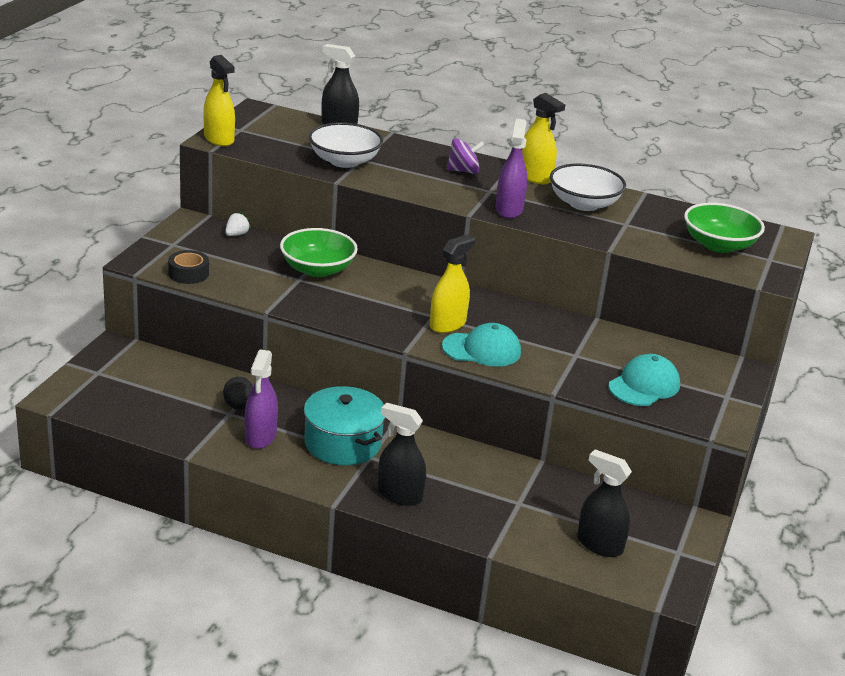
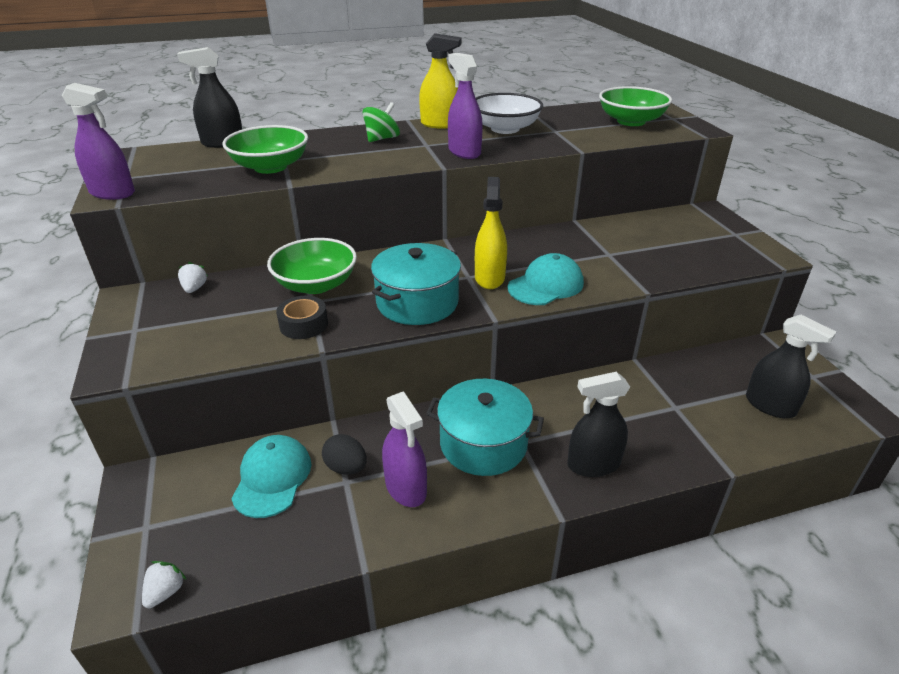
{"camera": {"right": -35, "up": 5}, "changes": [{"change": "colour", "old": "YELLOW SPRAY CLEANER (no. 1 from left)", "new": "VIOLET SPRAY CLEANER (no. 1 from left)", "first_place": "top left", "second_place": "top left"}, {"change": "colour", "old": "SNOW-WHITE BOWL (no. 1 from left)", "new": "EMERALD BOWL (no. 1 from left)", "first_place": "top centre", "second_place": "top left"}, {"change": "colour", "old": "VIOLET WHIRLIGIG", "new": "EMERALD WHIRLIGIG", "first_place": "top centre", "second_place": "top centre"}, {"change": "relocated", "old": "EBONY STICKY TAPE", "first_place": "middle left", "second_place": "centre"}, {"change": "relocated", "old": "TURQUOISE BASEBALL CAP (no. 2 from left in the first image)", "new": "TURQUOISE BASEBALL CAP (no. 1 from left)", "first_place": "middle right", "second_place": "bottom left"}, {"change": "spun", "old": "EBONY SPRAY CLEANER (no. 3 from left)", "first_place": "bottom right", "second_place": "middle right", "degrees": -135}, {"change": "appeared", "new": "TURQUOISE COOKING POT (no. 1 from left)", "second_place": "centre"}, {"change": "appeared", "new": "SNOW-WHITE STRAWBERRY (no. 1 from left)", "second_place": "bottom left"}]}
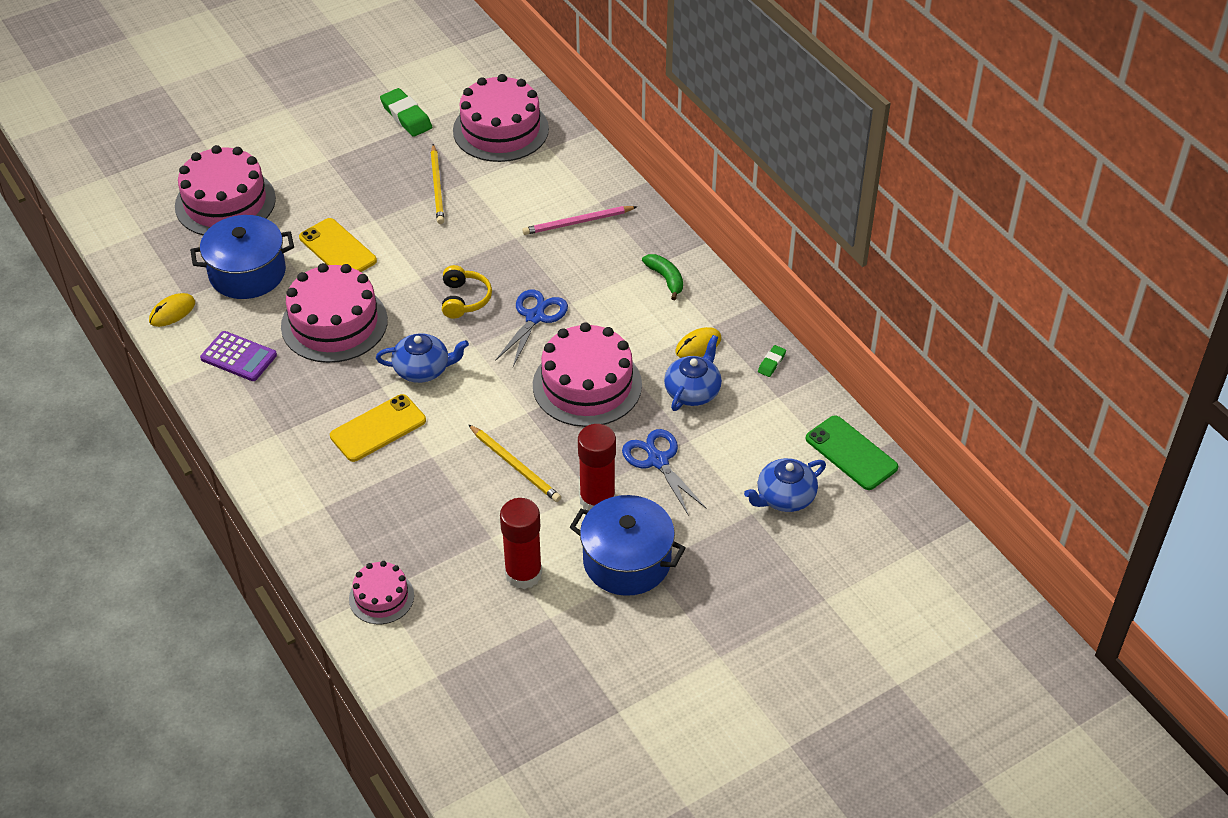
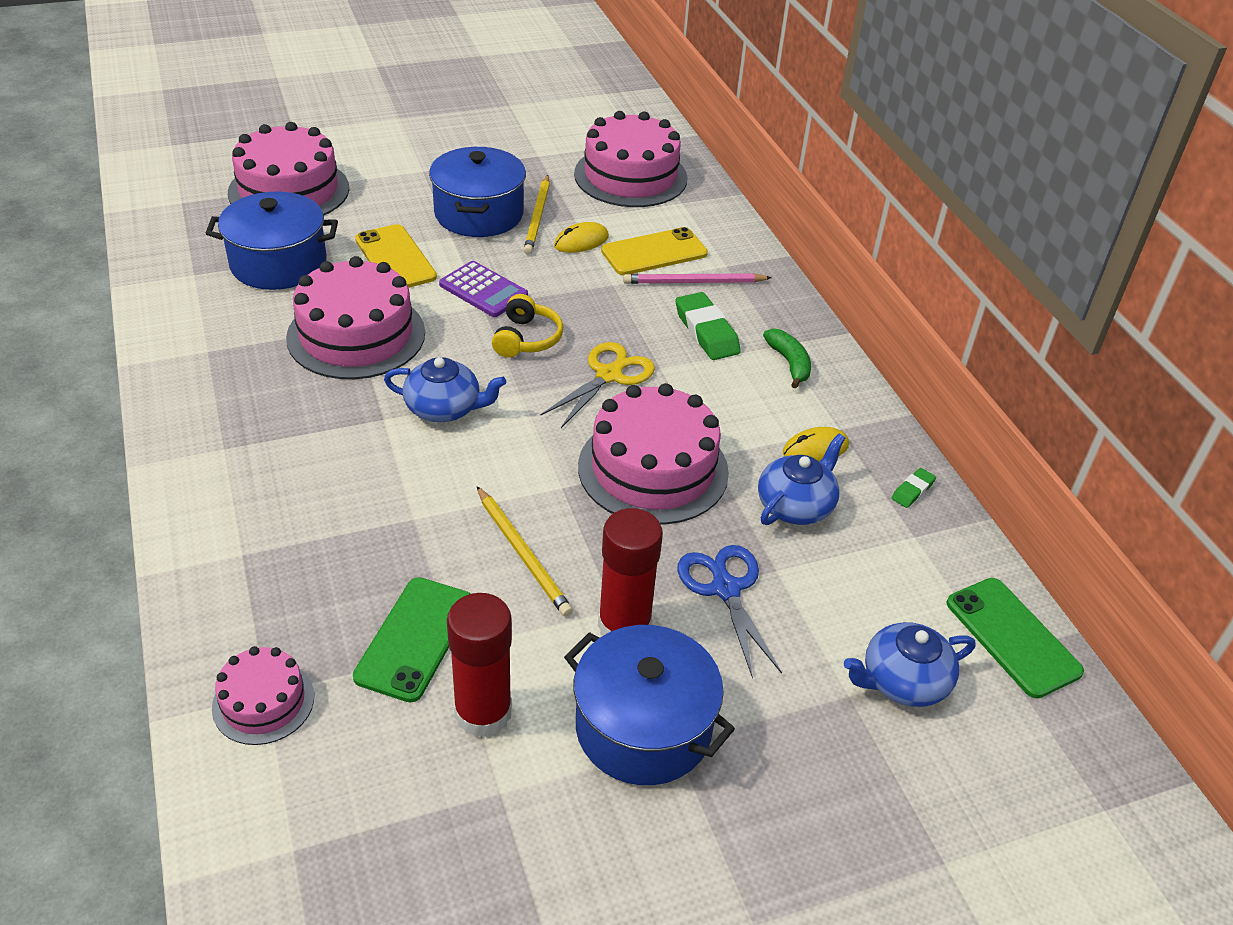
{"camera": {"right": 10, "up": -5}, "changes": [{"change": "relocated", "old": "EMERALD PENCIL ERASER (no. 1 from left)", "first_place": "top left", "second_place": "centre"}, {"change": "colour", "old": "BLUE SHEARS (no. 1 from left)", "new": "YELLOW SHEARS", "first_place": "centre", "second_place": "centre"}, {"change": "relocated", "old": "YELLOW COMPUTER MOUSE (no. 1 from left)", "first_place": "middle left", "second_place": "top centre"}, {"change": "relocated", "old": "VIOLET ADDING MACHINE", "first_place": "middle left", "second_place": "top centre"}, {"change": "relocated", "old": "YELLOW PHONE (no. 2 from left)", "first_place": "middle left", "second_place": "top centre"}, {"change": "appeared", "new": "BLUE COOKING POT (no. 2 from left)", "second_place": "top centre"}, {"change": "appeared", "new": "EMERALD PHONE (no. 1 from left)", "second_place": "bottom centre"}]}
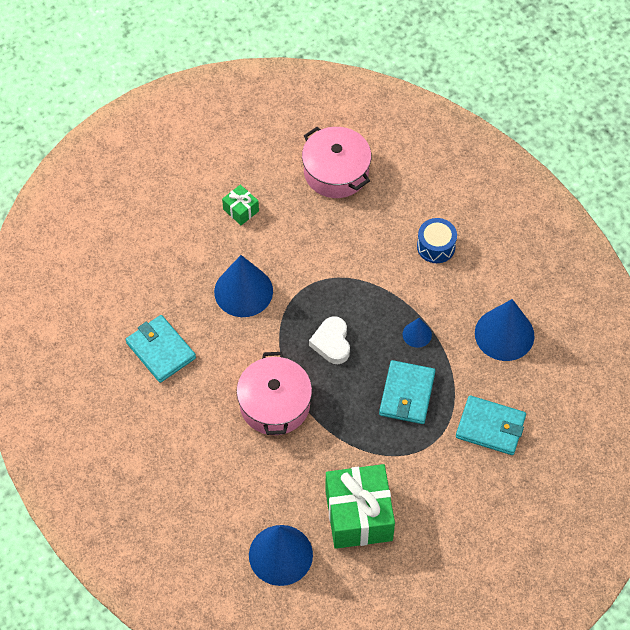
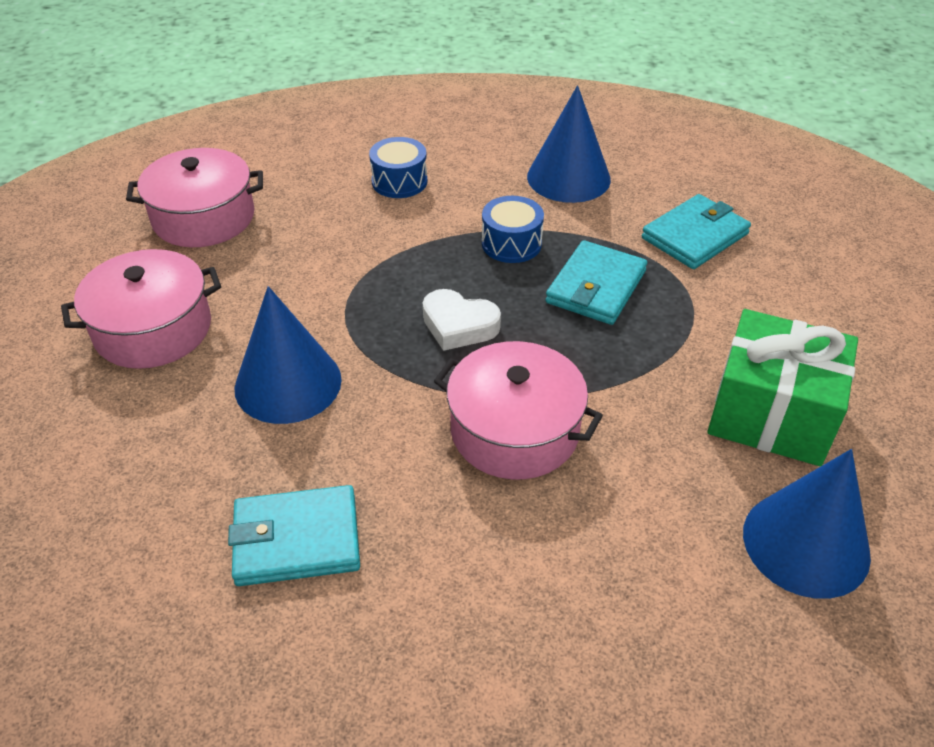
{"camera": {"right": -60, "up": -15}, "changes": [{"change": "exchanged", "old": "EMERALD GIFT (no. 1 from left)", "new": "PINK COOKING POT (no. 1 from left)", "first_place": "top centre", "second_place": "middle left"}, {"change": "exchanged", "old": "BLUE SOLID CONE (no. 3 from left)", "new": "BLUE SNARE DRUM (no. 2 from left)", "first_place": "centre", "second_place": "top centre"}, {"change": "spun", "old": "TURQUOISE BILLFOLD (no. 2 from left)", "first_place": "centre", "second_place": "centre", "degrees": 75}]}
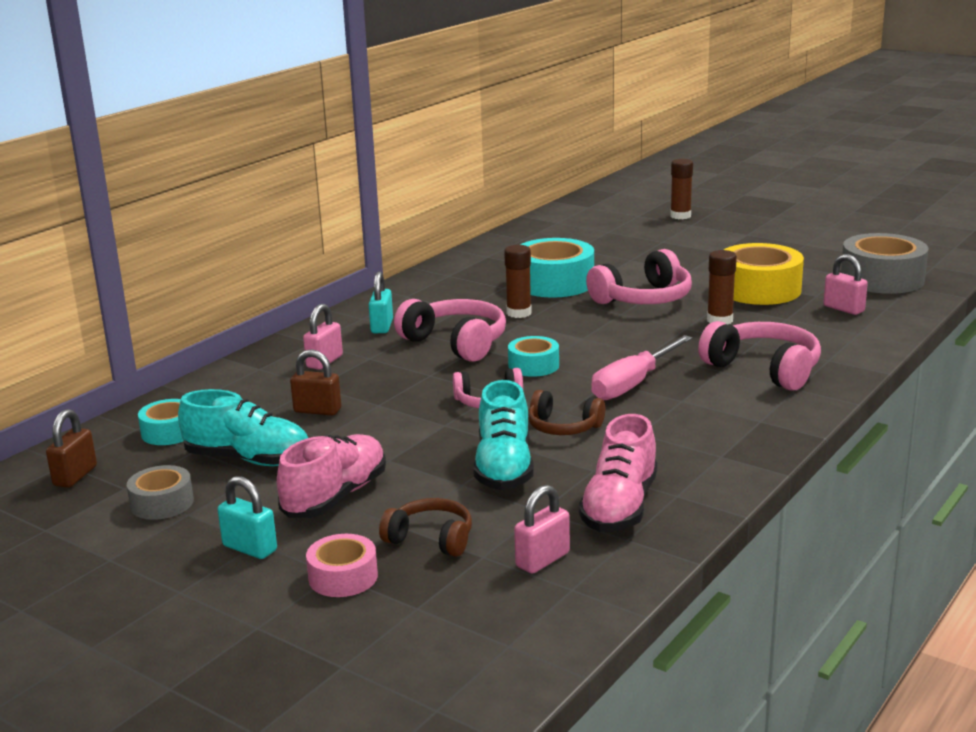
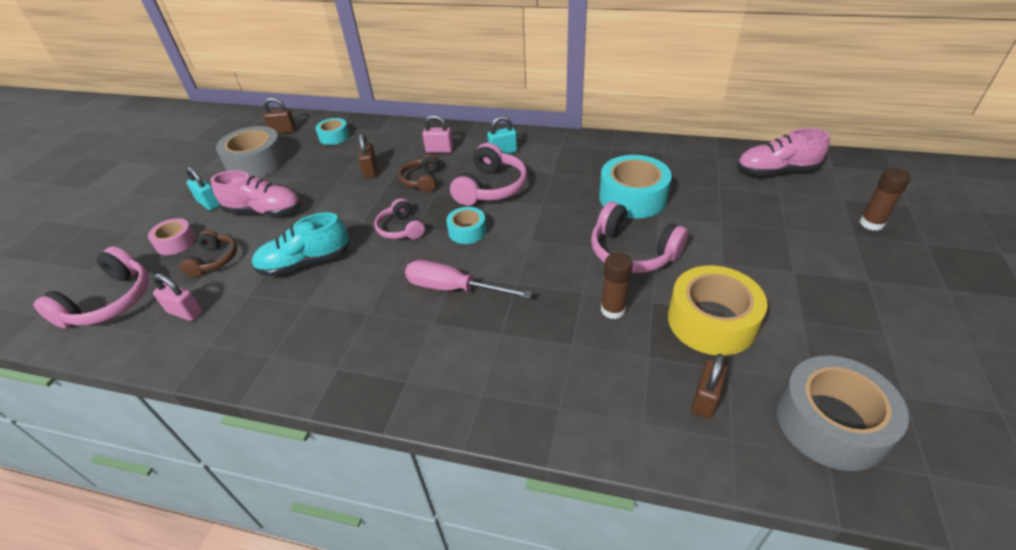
{"camera": {"right": 70, "up": 20}, "changes": [{"change": "missing", "old": "DARK BROWN GLUE (no. 1 from left)", "first_place": "centre"}, {"change": "colour", "old": "PINK SMALL LOCK (no. 3 from left)", "new": "DARK BROWN SMALL LOCK (no. 3 from left)", "first_place": "middle right", "second_place": "bottom right"}, {"change": "relocated", "old": "PINK HEADPHONES (no. 4 from left in the first image)", "new": "PINK HEADPHONES (no. 1 from left)", "first_place": "middle right", "second_place": "middle left"}, {"change": "missing", "old": "TURQUOISE SNEAKER (no. 1 from left)", "first_place": "middle left"}, {"change": "relocated", "old": "DARK BROWN HEADPHONES (no. 2 from left)", "first_place": "centre", "second_place": "top centre"}, {"change": "relocated", "old": "PINK SNEAKER (no. 2 from left)", "first_place": "centre", "second_place": "top right"}, {"change": "size", "old": "ASH-GREY STICKY TAPE (no. 1 from left)", "first_place": "bottom left", "second_place": "top left", "factor": 1.83}, {"change": "spun", "old": "TURQUOISE SMALL LOCK (no. 1 from left)", "first_place": "bottom left", "second_place": "middle left", "degrees": -60}]}
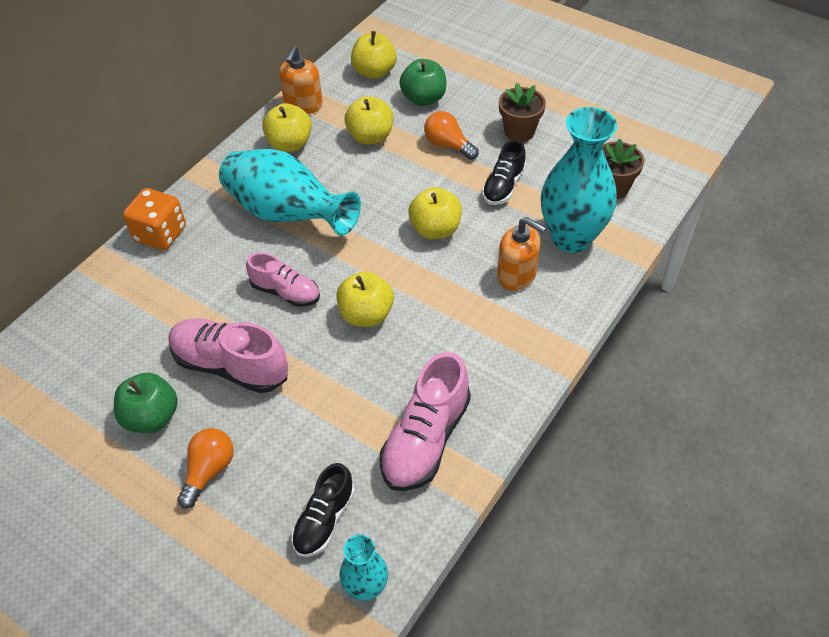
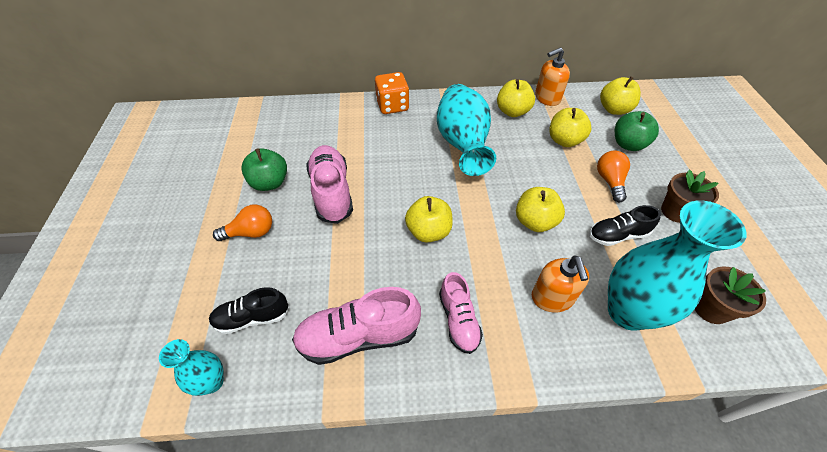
{"camera": {"right": 50, "up": 0}, "changes": [{"change": "relocated", "old": "PINK SNEAKER (no. 2 from left in the first image)", "new": "PINK SNEAKER (no. 3 from left)", "first_place": "centre", "second_place": "bottom centre"}]}
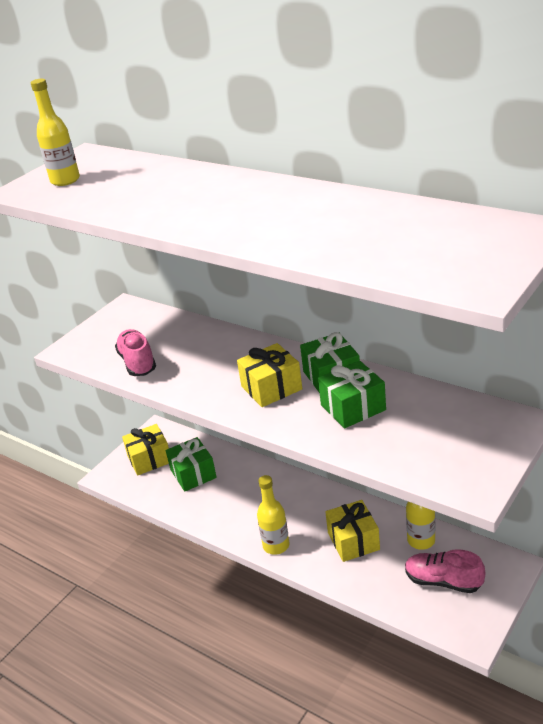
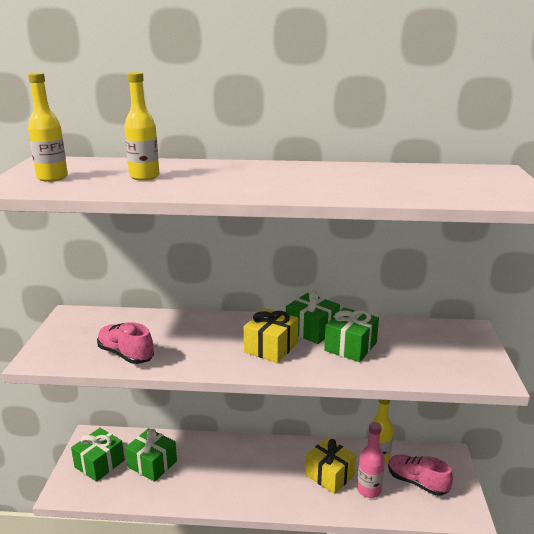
{"camera": {"right": -35, "up": -10}, "changes": [{"change": "colour", "old": "YELLOW GIFT (no. 1 from left)", "new": "EMERALD GIFT (no. 1 from left)", "first_place": "middle left", "second_place": "bottom left"}, {"change": "relocated", "old": "YELLOW DRINK BOTTLE (no. 2 from left)", "first_place": "bottom centre", "second_place": "top left"}, {"change": "spun", "old": "PINK SNEAKER (no. 2 from left)", "first_place": "bottom right", "second_place": "bottom right", "degrees": 45}, {"change": "appeared", "new": "PINK DRINK BOTTLE", "second_place": "bottom right"}]}
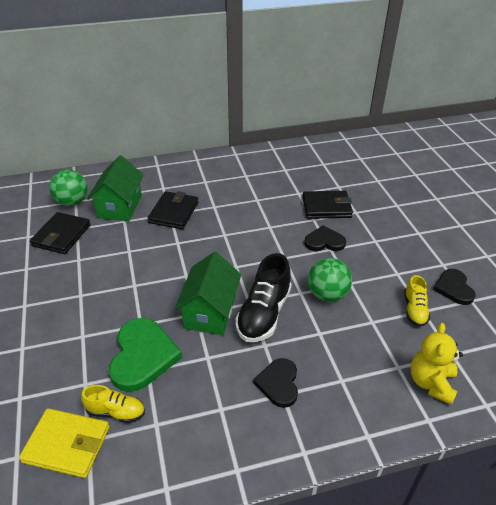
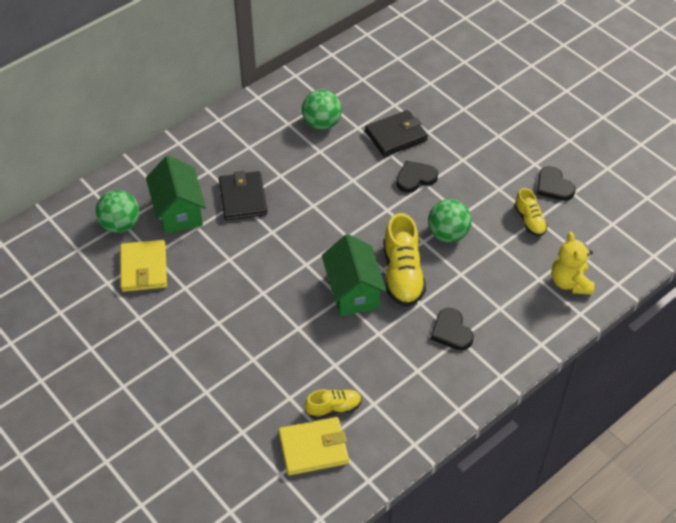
{"camera": {"right": -25, "up": 10}, "changes": [{"change": "colour", "old": "EBONY BILLFOLD (no. 1 from left)", "new": "YELLOW BILLFOLD (no. 1 from left)", "first_place": "middle left", "second_place": "middle left"}, {"change": "colour", "old": "EBONY SNEAKER", "new": "YELLOW SNEAKER (no. 2 from left)", "first_place": "centre", "second_place": "centre"}, {"change": "missing", "old": "EMERALD HEART SHAPE", "first_place": "bottom left"}, {"change": "appeared", "new": "EMERALD SPHERE (no. 2 from left)", "second_place": "top centre"}]}
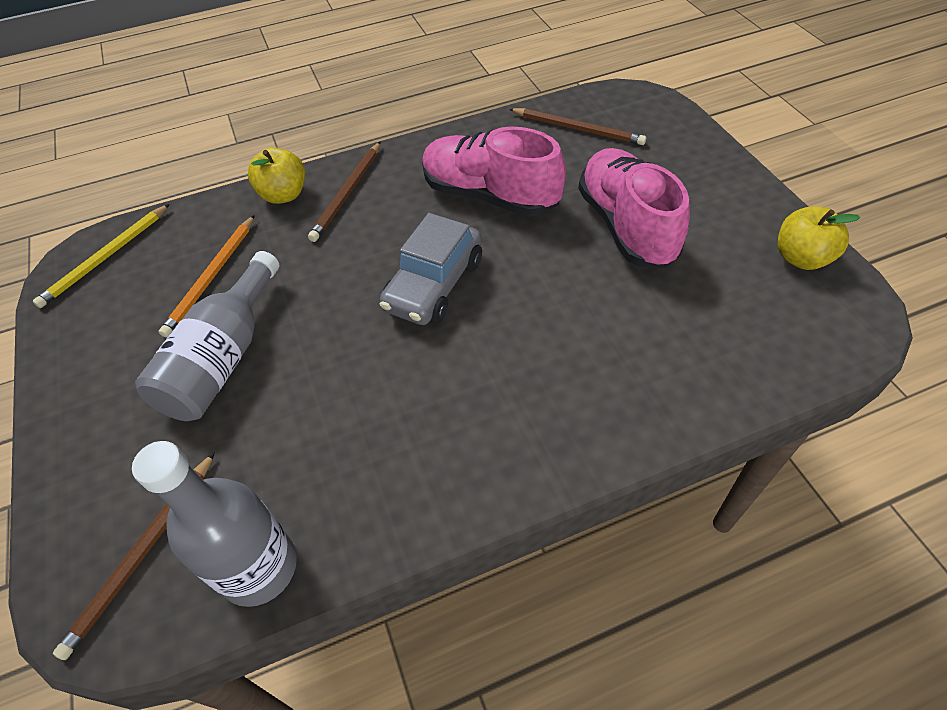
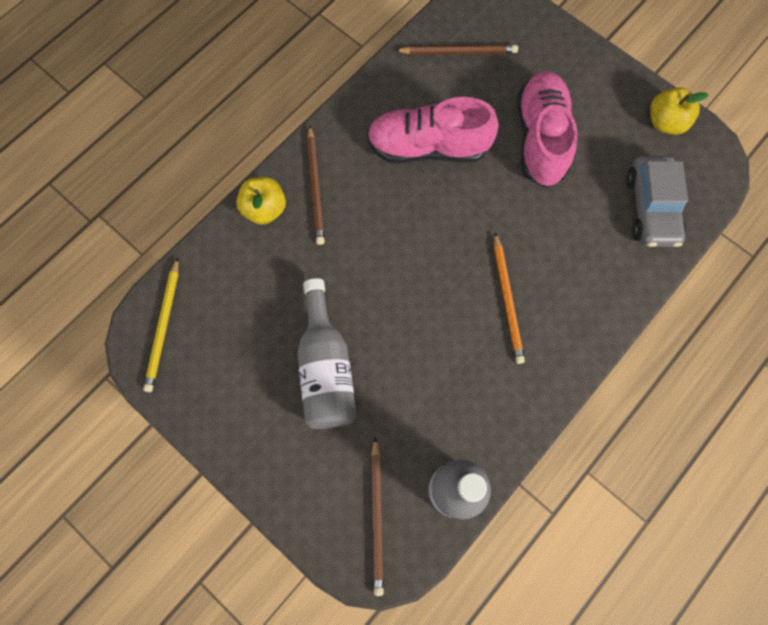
{"camera": {"right": -30, "up": 20}, "changes": [{"change": "spun", "old": "PINK SNEAKER (no. 2 from left)", "first_place": "top right", "second_place": "top right", "degrees": 45}, {"change": "relocated", "old": "ASH-GREY CAR", "first_place": "centre", "second_place": "top right"}, {"change": "relocated", "old": "ORANGE LEAD PENCIL", "first_place": "middle left", "second_place": "centre"}]}
